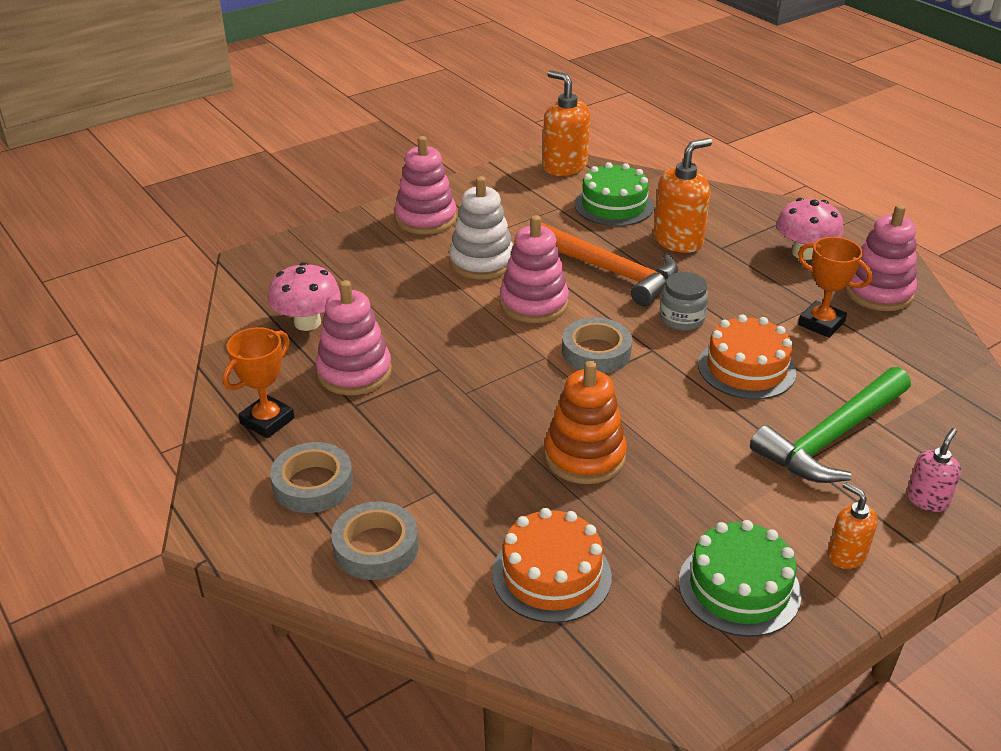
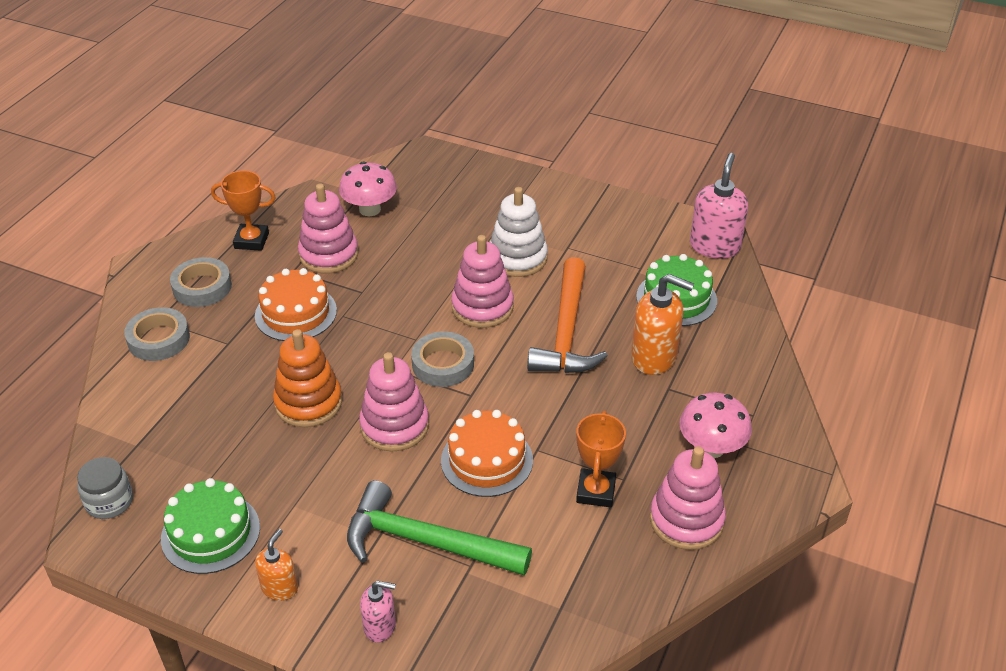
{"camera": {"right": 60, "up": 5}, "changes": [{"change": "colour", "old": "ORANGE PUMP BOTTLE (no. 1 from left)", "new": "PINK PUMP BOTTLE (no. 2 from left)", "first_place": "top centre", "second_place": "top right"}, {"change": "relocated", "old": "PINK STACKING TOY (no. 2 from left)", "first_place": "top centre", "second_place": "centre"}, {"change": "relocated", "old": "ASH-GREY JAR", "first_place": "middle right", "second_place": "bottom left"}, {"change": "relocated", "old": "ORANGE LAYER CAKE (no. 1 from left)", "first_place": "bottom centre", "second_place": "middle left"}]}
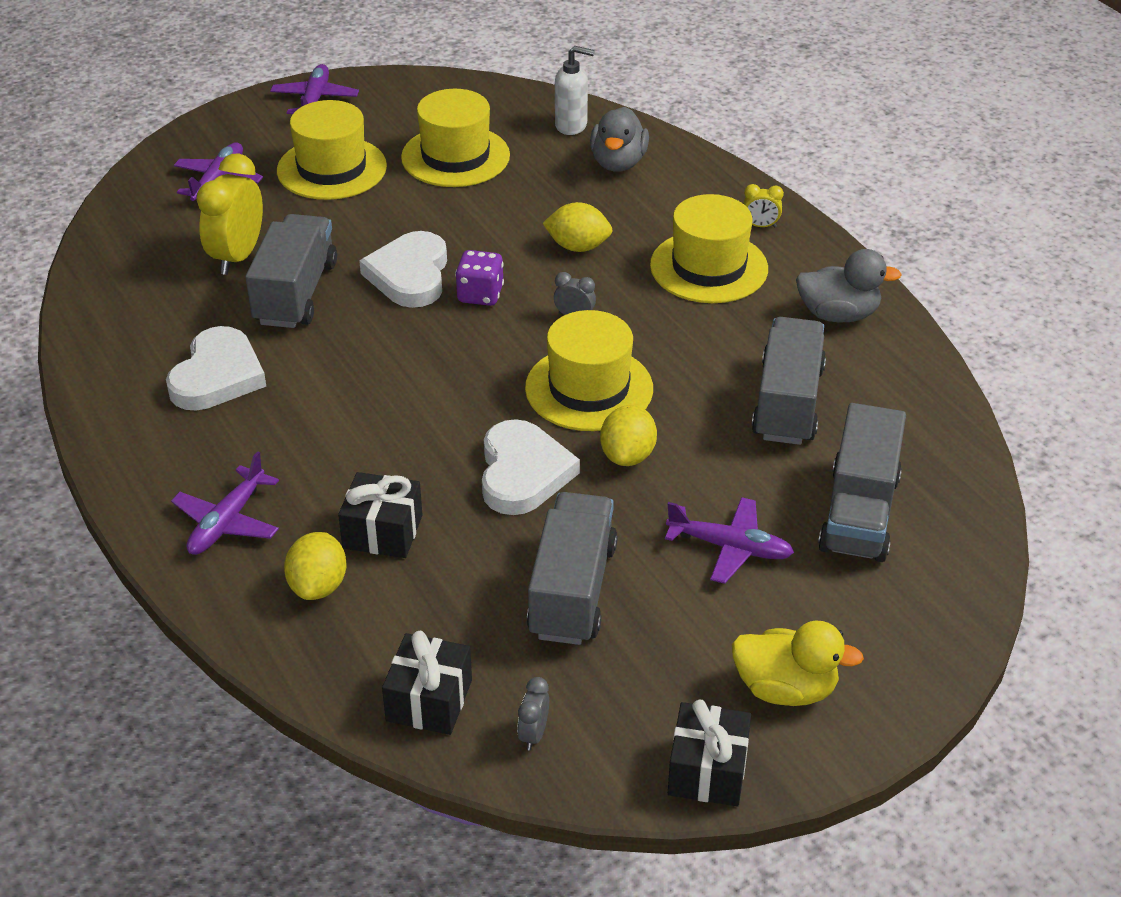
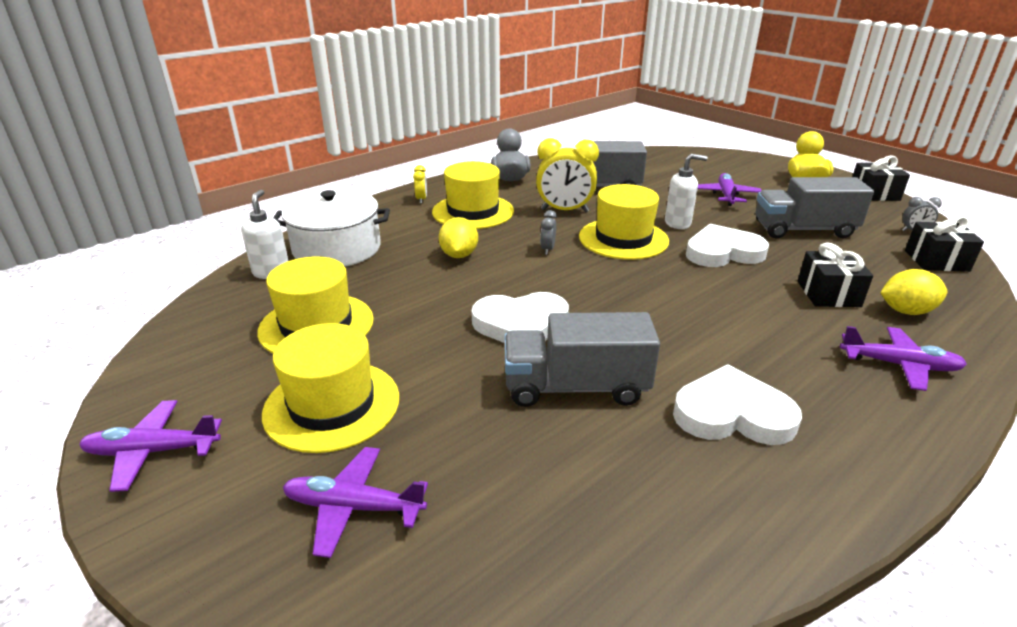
{"camera": {"right": -100, "up": -10}, "changes": [{"change": "exchanged", "old": "ASH-GREY TOY DUCK (no. 1 from left)", "new": "SNOW-WHITE COOKING POT", "first_place": "top centre", "second_place": "middle left"}, {"change": "relocated", "old": "YELLOW ALARM CLOCK (no. 1 from left in the first image)", "new": "YELLOW ALARM CLOCK (no. 2 from left)", "first_place": "top left", "second_place": "top centre"}, {"change": "missing", "old": "VIOLET DIE", "first_place": "top centre"}, {"change": "missing", "old": "ASH-GREY TOY TRUCK (no. 4 from left)", "first_place": "middle right"}, {"change": "exchanged", "old": "YELLOW LEMON (no. 3 from left)", "new": "SNOW-WHITE PUMP BOTTLE (no. 2 from left)", "first_place": "centre", "second_place": "top right"}]}
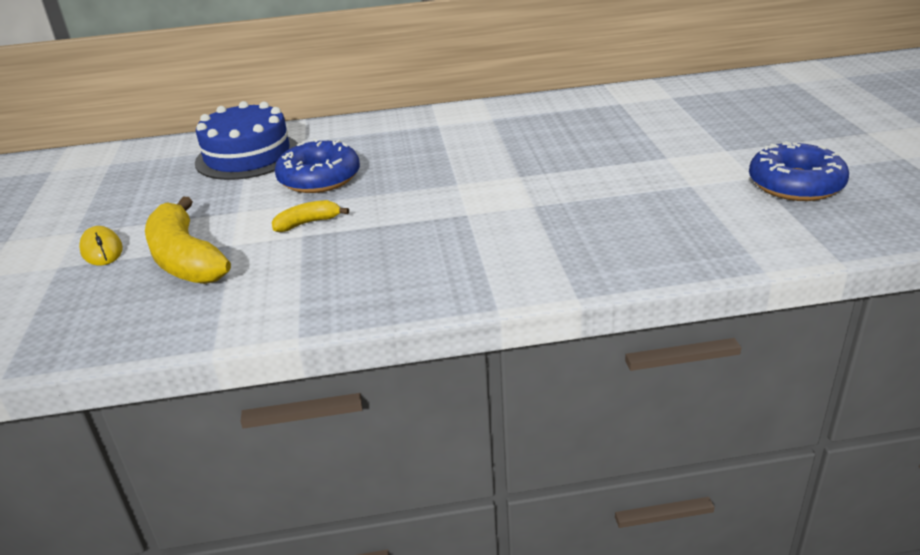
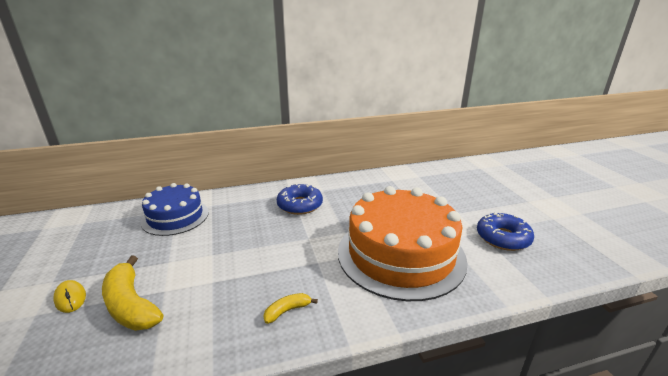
{"camera": {"right": -10, "up": -5}, "changes": [{"change": "relocated", "old": "BLUE GLAZED DONUT (no. 1 from left)", "first_place": "top centre", "second_place": "centre"}, {"change": "relocated", "old": "YELLOW BANANA (no. 2 from left)", "first_place": "centre", "second_place": "bottom centre"}, {"change": "appeared", "new": "ORANGE LAYER CAKE", "second_place": "centre"}]}
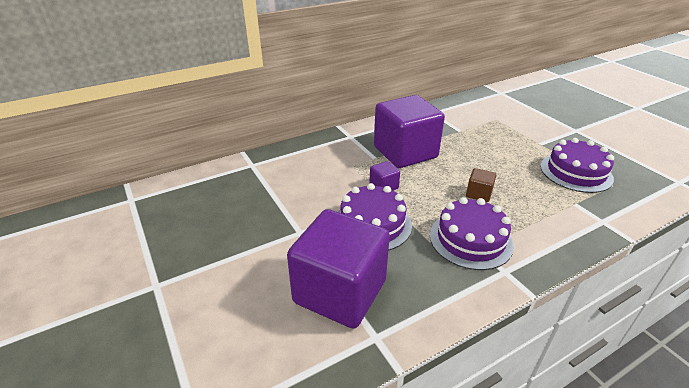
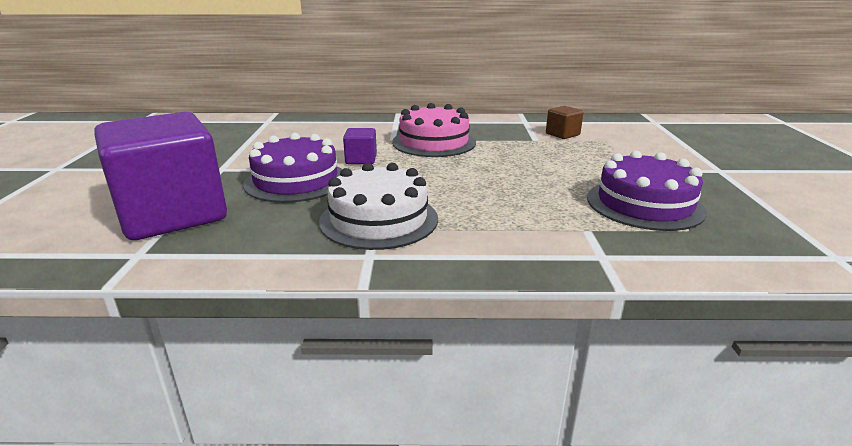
{"camera": {"right": 30, "up": -10}, "changes": [{"change": "exchanged", "old": "VIOLET SOLID CUBE (no. 3 from left)", "new": "PINK LAYER CAKE", "first_place": "centre", "second_place": "top centre"}, {"change": "relocated", "old": "DARK BROWN SOLID CUBE", "first_place": "middle right", "second_place": "top centre"}, {"change": "colour", "old": "VIOLET LAYER CAKE (no. 2 from left)", "new": "SNOW-WHITE LAYER CAKE", "first_place": "middle right", "second_place": "centre"}]}
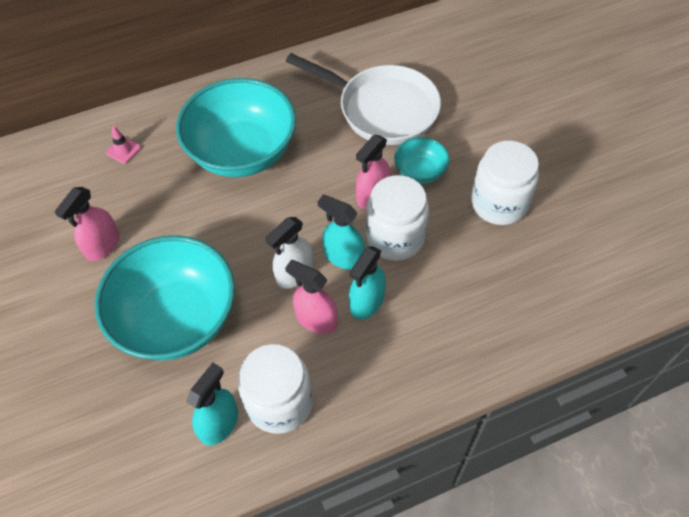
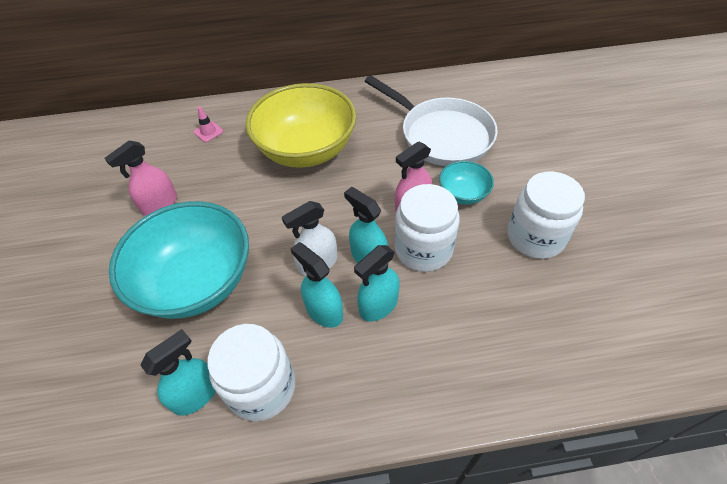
{"camera": {"right": 15, "up": -5}, "changes": [{"change": "colour", "old": "TURQUOISE BOWL (no. 2 from left)", "new": "YELLOW BOWL", "first_place": "top centre", "second_place": "top centre"}, {"change": "colour", "old": "PINK SPRAY CLEANER (no. 2 from left)", "new": "TURQUOISE SPRAY CLEANER (no. 2 from left)", "first_place": "centre", "second_place": "centre"}]}
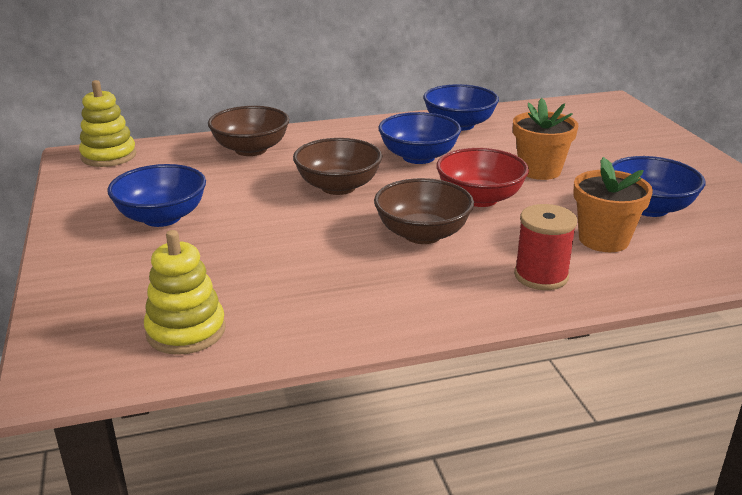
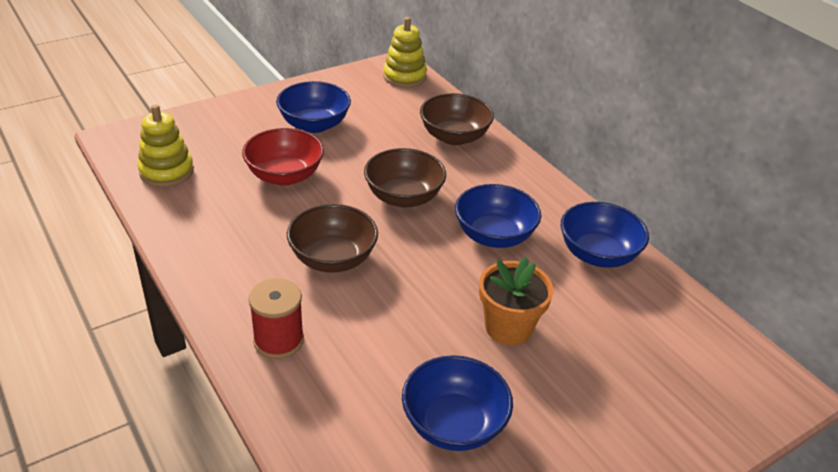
{"camera": {"right": 70, "up": 10}, "changes": [{"change": "relocated", "old": "RED BOWL", "first_place": "centre", "second_place": "top centre"}, {"change": "missing", "old": "ORANGE FLOWER POT (no. 2 from left)", "first_place": "middle right"}]}
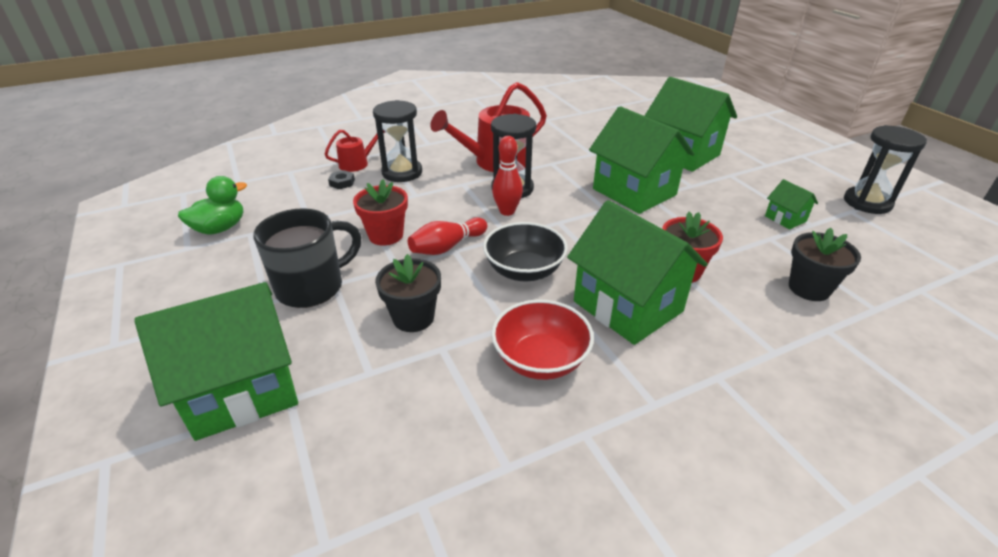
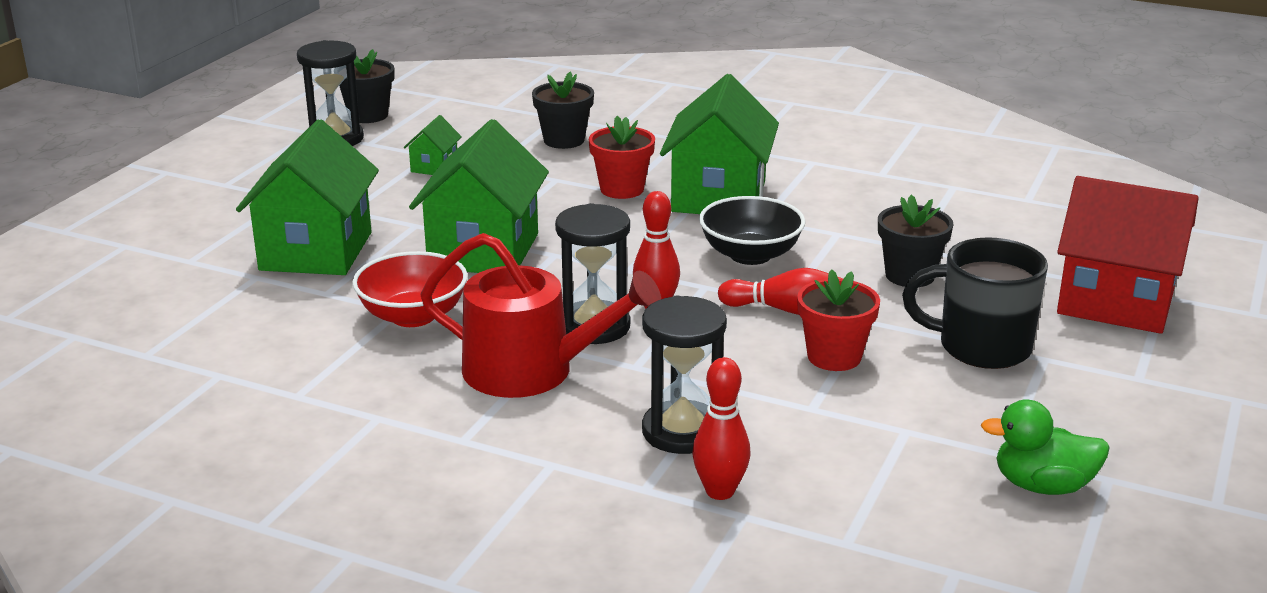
{"camera": {"right": -130, "up": -10}, "changes": [{"change": "exchanged", "old": "RED WATERING CAN (no. 1 from left)", "new": "RED BOWLING PIN (no. 2 from left)", "first_place": "top centre", "second_place": "bottom centre"}, {"change": "missing", "old": "EBONY NUT", "first_place": "top centre"}, {"change": "colour", "old": "EMERALD TOY HOUSE (no. 1 from left)", "new": "RED TOY HOUSE", "first_place": "middle left", "second_place": "middle right"}, {"change": "relocated", "old": "RED BOWL", "first_place": "centre", "second_place": "middle left"}, {"change": "appeared", "new": "EBONY FLOWER POT (no. 1 from left)", "second_place": "top left"}]}
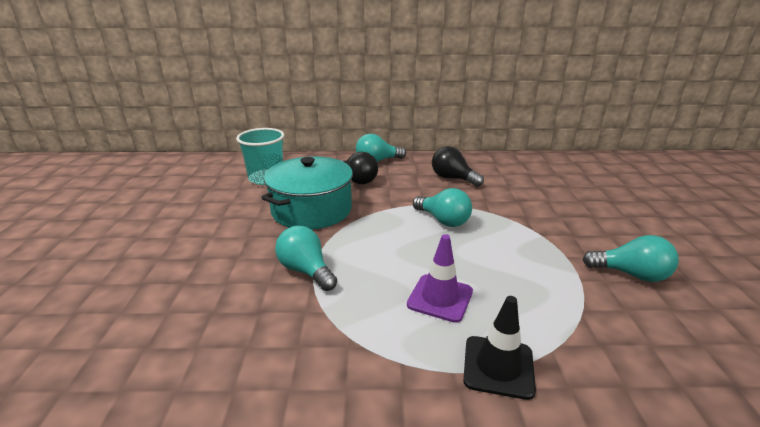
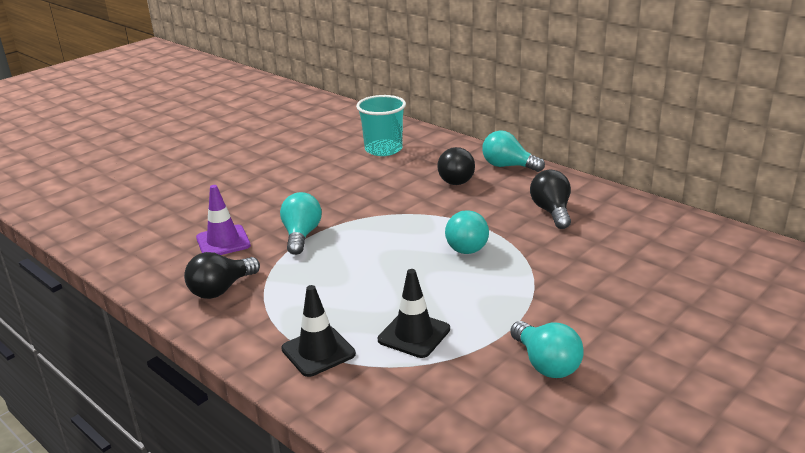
{"camera": {"right": 45, "up": 0}, "changes": [{"change": "missing", "old": "TURQUOISE COOKING POT", "first_place": "centre"}, {"change": "relocated", "old": "VIOLET ROAD CONE", "first_place": "centre", "second_place": "middle left"}, {"change": "appeared", "new": "EBONY LIGHTBULB (no. 1 from left)", "second_place": "middle left"}, {"change": "appeared", "new": "EBONY ROAD CONE (no. 2 from left)", "second_place": "bottom centre"}]}
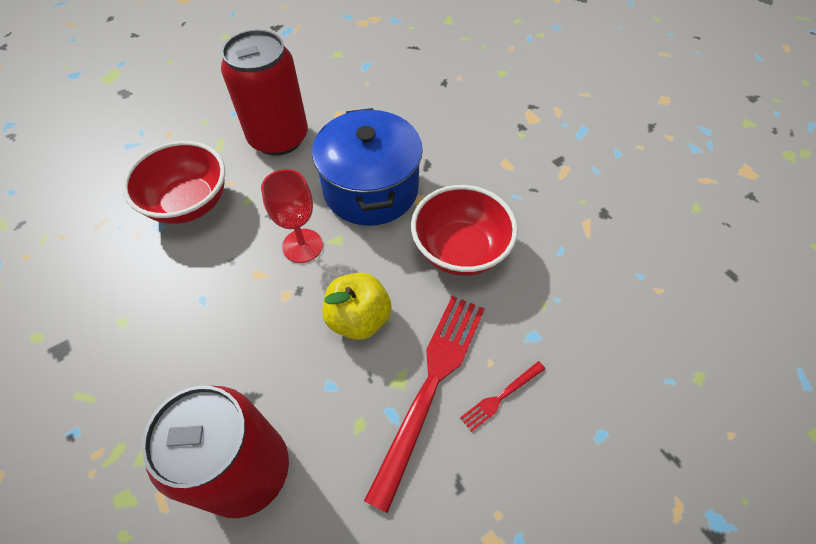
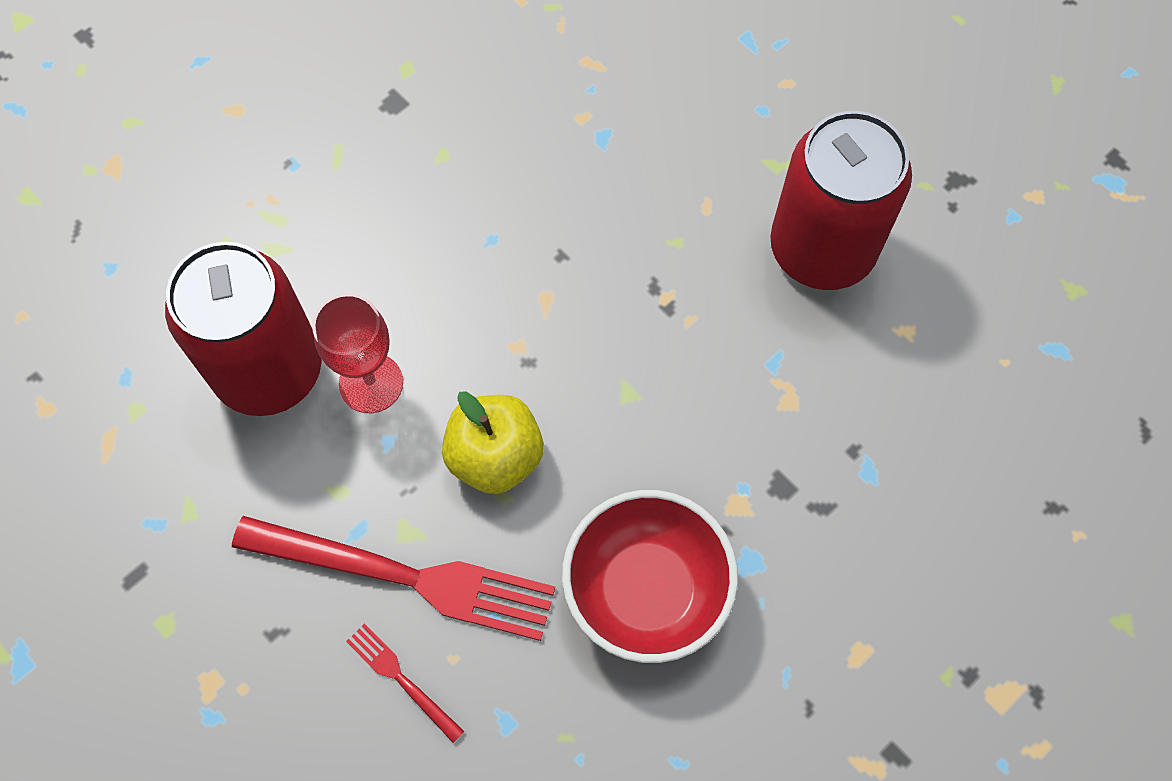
{"camera": {"right": 80, "up": 10}, "changes": [{"change": "missing", "old": "BLUE COOKING POT", "first_place": "top centre"}, {"change": "missing", "old": "RED BOWL (no. 1 from left)", "first_place": "middle left"}, {"change": "relocated", "old": "RED GOBLET", "first_place": "centre", "second_place": "middle left"}]}
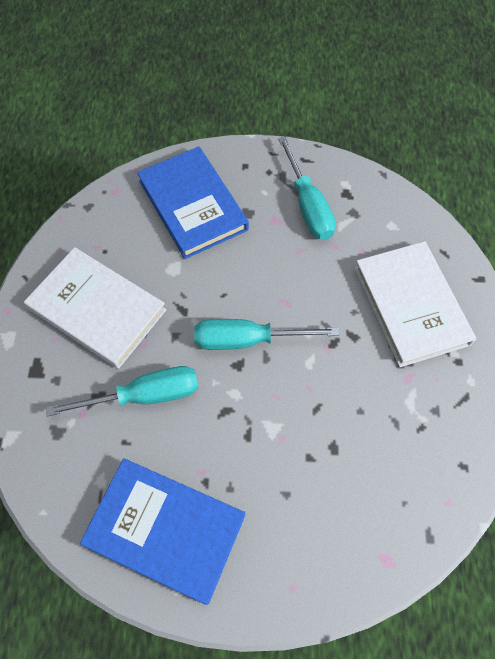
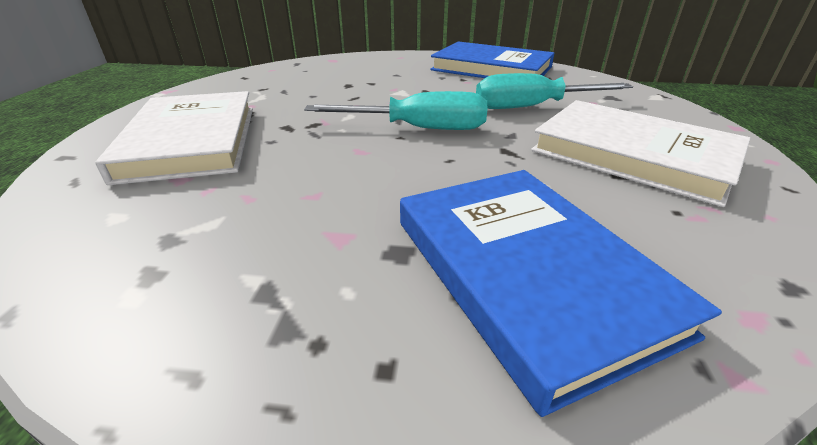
{"camera": {"right": -175, "up": -30}, "changes": [{"change": "missing", "old": "TURQUOISE SCREWDRIVER (no. 3 from left)", "first_place": "top centre"}]}
